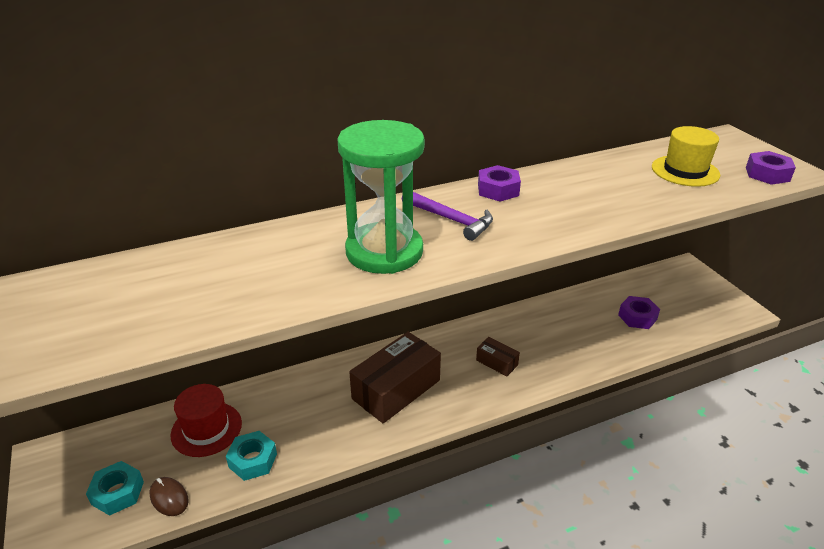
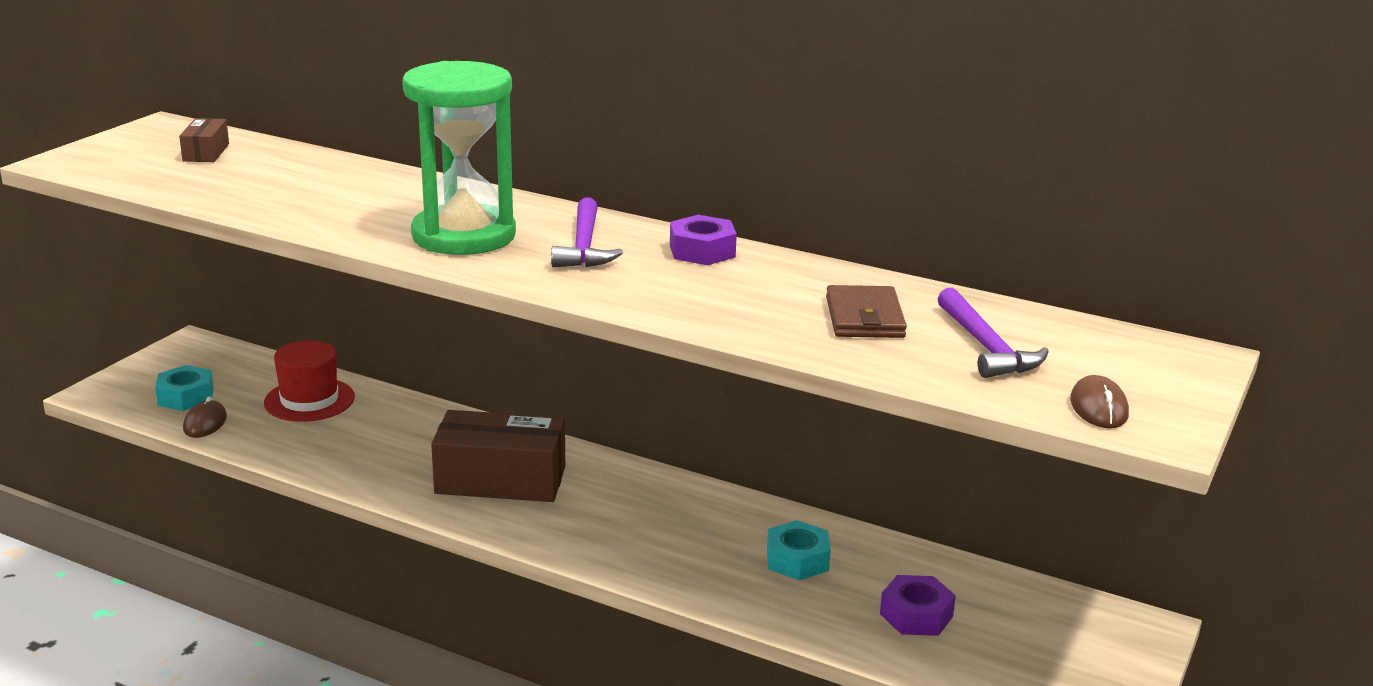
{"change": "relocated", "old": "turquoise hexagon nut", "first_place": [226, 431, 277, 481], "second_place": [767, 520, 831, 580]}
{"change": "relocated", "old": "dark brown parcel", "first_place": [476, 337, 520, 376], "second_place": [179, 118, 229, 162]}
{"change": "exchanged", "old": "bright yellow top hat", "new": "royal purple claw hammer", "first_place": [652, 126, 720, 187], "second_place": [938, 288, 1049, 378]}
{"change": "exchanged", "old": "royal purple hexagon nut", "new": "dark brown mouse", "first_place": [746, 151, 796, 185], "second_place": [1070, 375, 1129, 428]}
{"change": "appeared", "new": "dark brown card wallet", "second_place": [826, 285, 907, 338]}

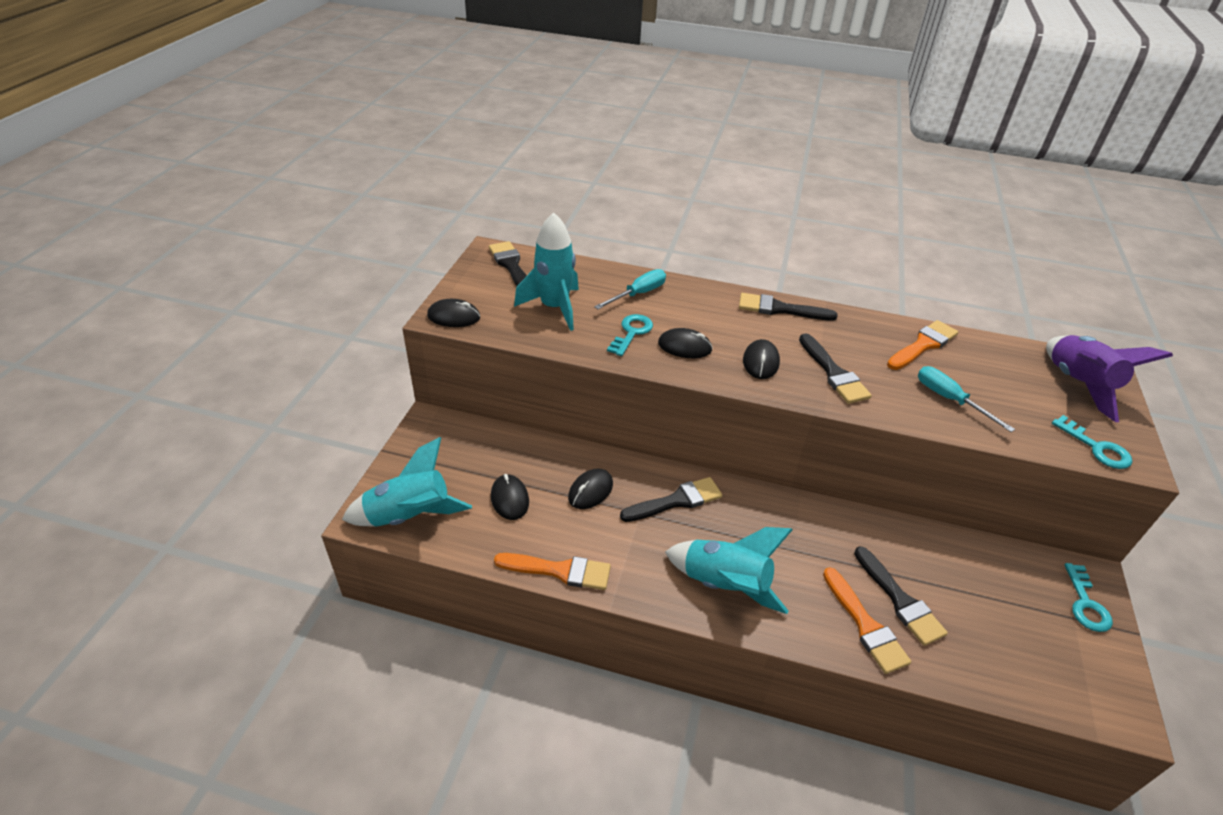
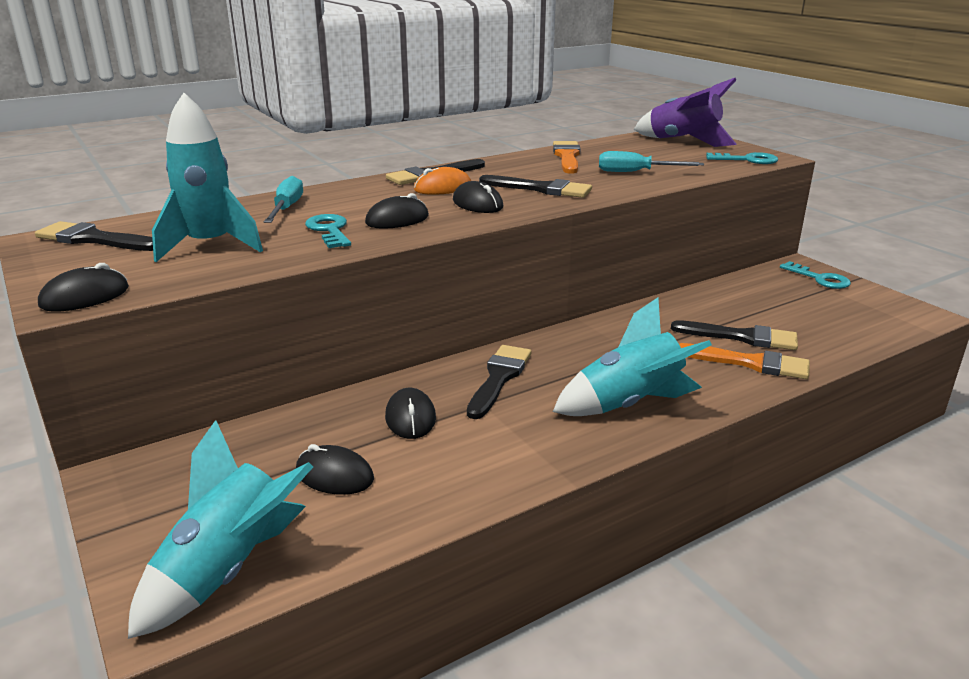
{"change": "missing", "old": "orange brush", "first_place": [494, 553, 611, 590]}
{"change": "appeared", "new": "orange mouse", "second_place": [414, 167, 471, 195]}

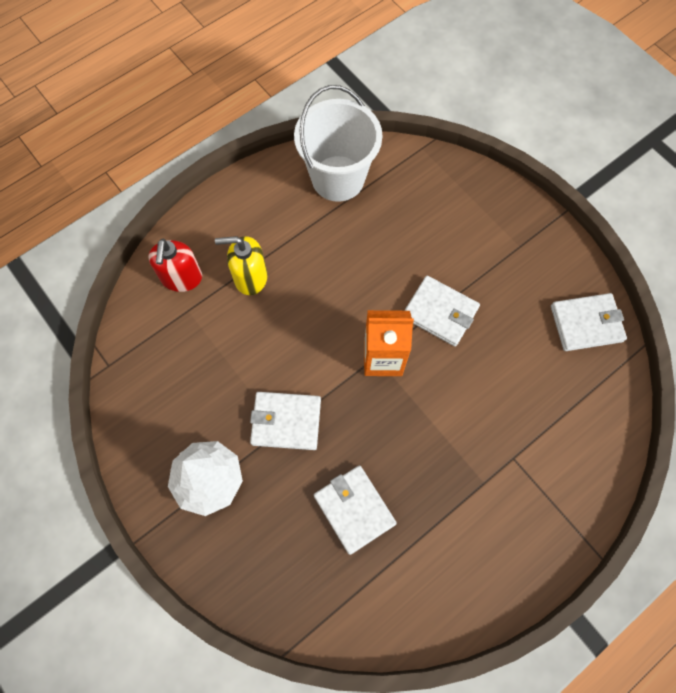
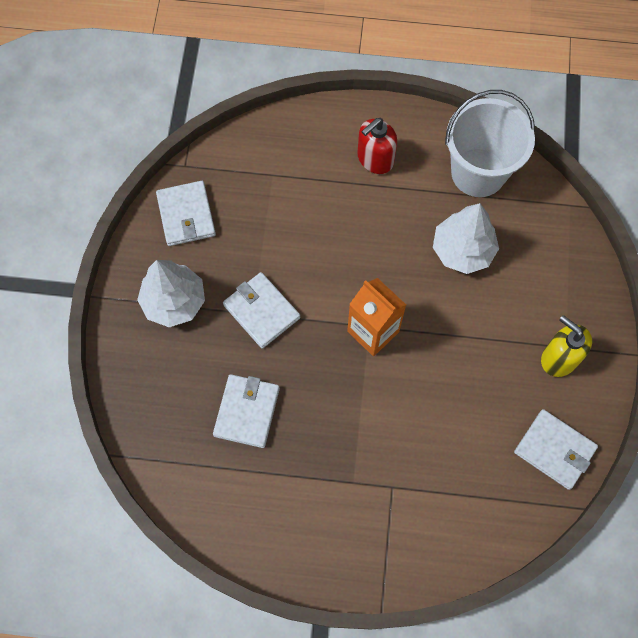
{"change": "relocated", "old": "scarlet soap pump", "first_place": [149, 239, 202, 292], "second_place": [357, 118, 397, 174]}
{"change": "relocated", "old": "bright yellow soap pump", "first_place": [215, 236, 268, 295], "second_place": [541, 315, 592, 377]}
{"change": "relocated", "old": "white card wallet", "first_place": [404, 276, 480, 347], "second_place": [156, 181, 216, 246]}
{"change": "appeared", "new": "white tree", "second_place": [433, 203, 499, 274]}

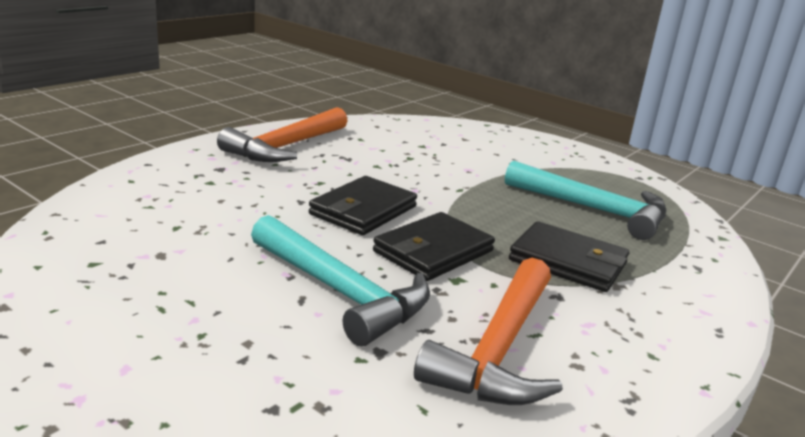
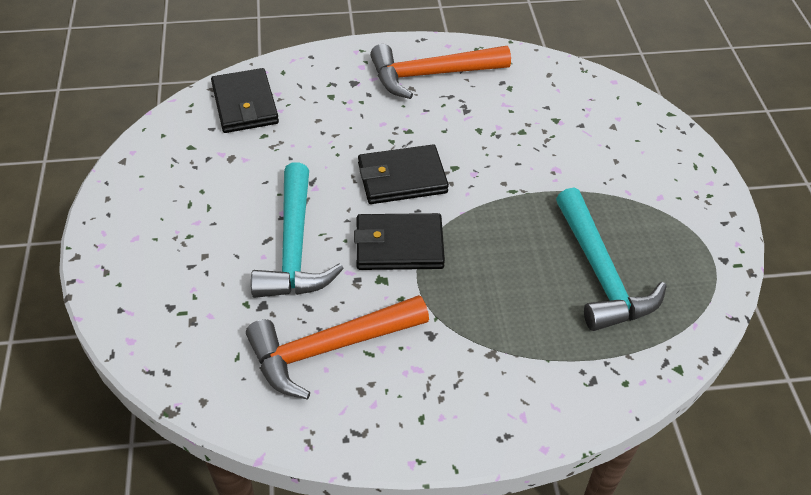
{"change": "relocated", "old": "ebony card wallet", "first_place": [509, 221, 629, 292], "second_place": [211, 68, 279, 133]}

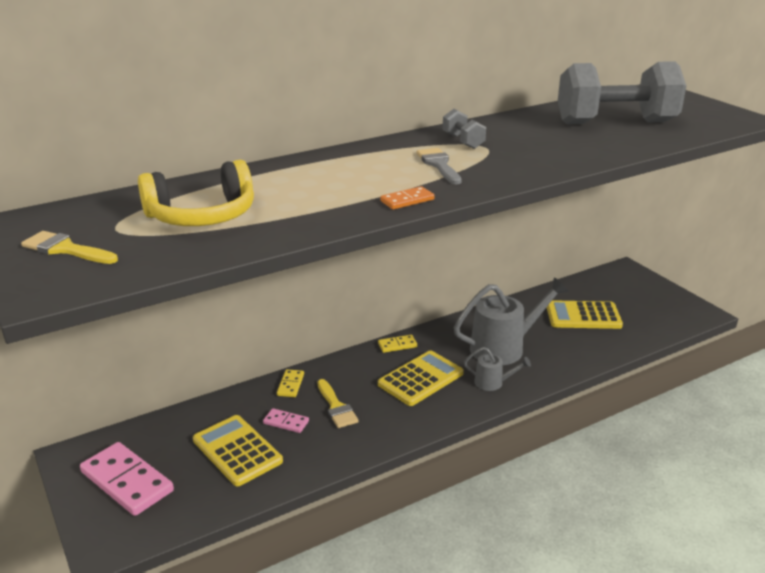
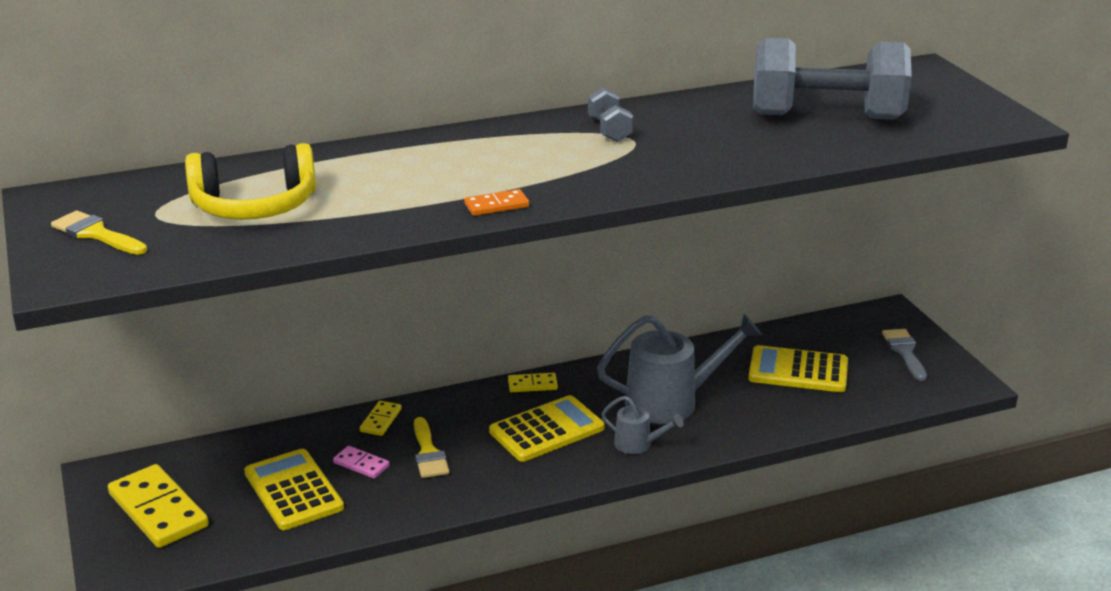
{"change": "colour", "old": "pink domino", "new": "bright yellow domino", "first_place": [80, 442, 174, 516], "second_place": [108, 464, 209, 548]}
{"change": "relocated", "old": "ash-grey brush", "first_place": [417, 148, 462, 184], "second_place": [882, 329, 927, 381]}

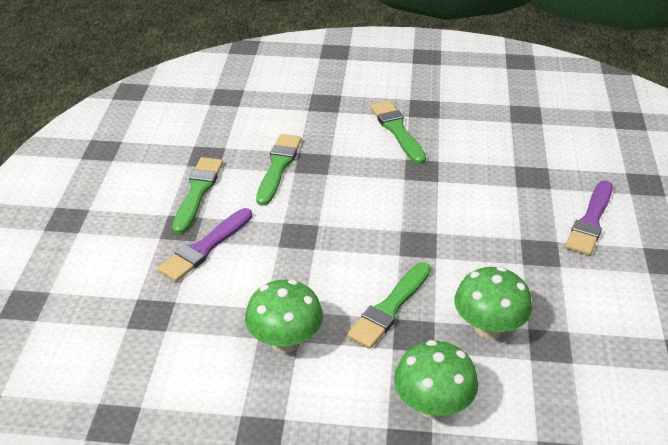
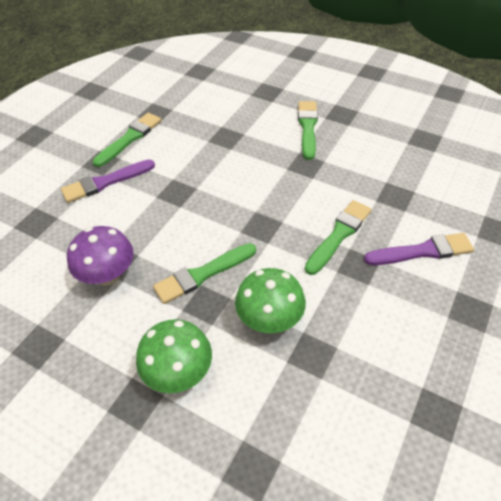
{"change": "colour", "old": "emerald mushroom", "new": "royal purple mushroom", "first_place": [245, 279, 323, 353], "second_place": [67, 226, 134, 285]}
{"change": "relocated", "old": "emerald brush", "first_place": [256, 134, 302, 206], "second_place": [305, 200, 371, 275]}
{"change": "spun", "old": "royal purple brush", "first_place": [565, 180, 613, 256], "second_place": [364, 233, 474, 265], "degrees": -150}

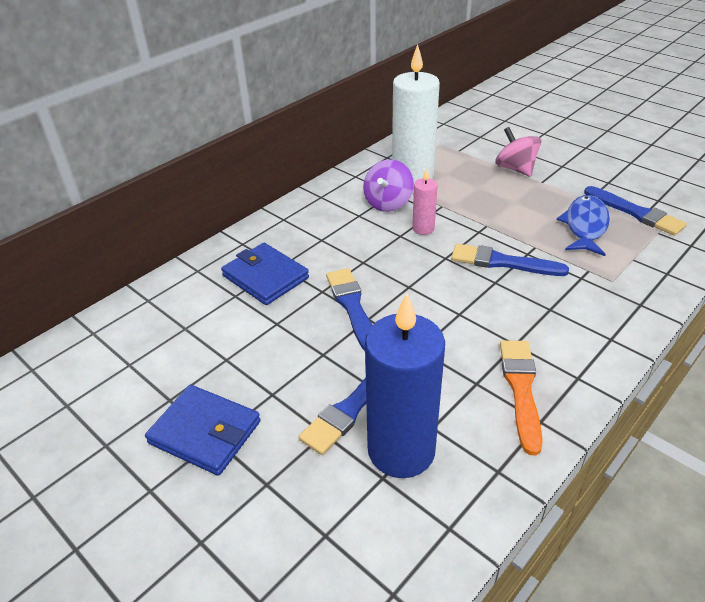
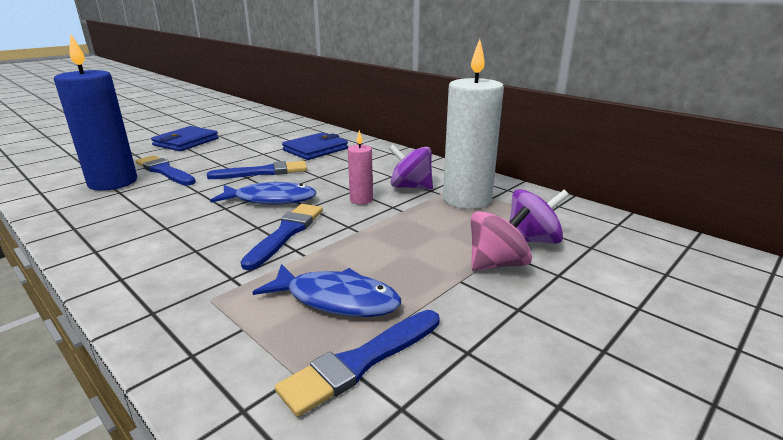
{"change": "missing", "old": "orange brush", "first_place": [500, 340, 543, 455]}
{"change": "appeared", "new": "royal blue fish figure", "second_place": [210, 181, 317, 205]}
{"change": "appeared", "new": "royal purple whirligig", "second_place": [509, 189, 569, 244]}

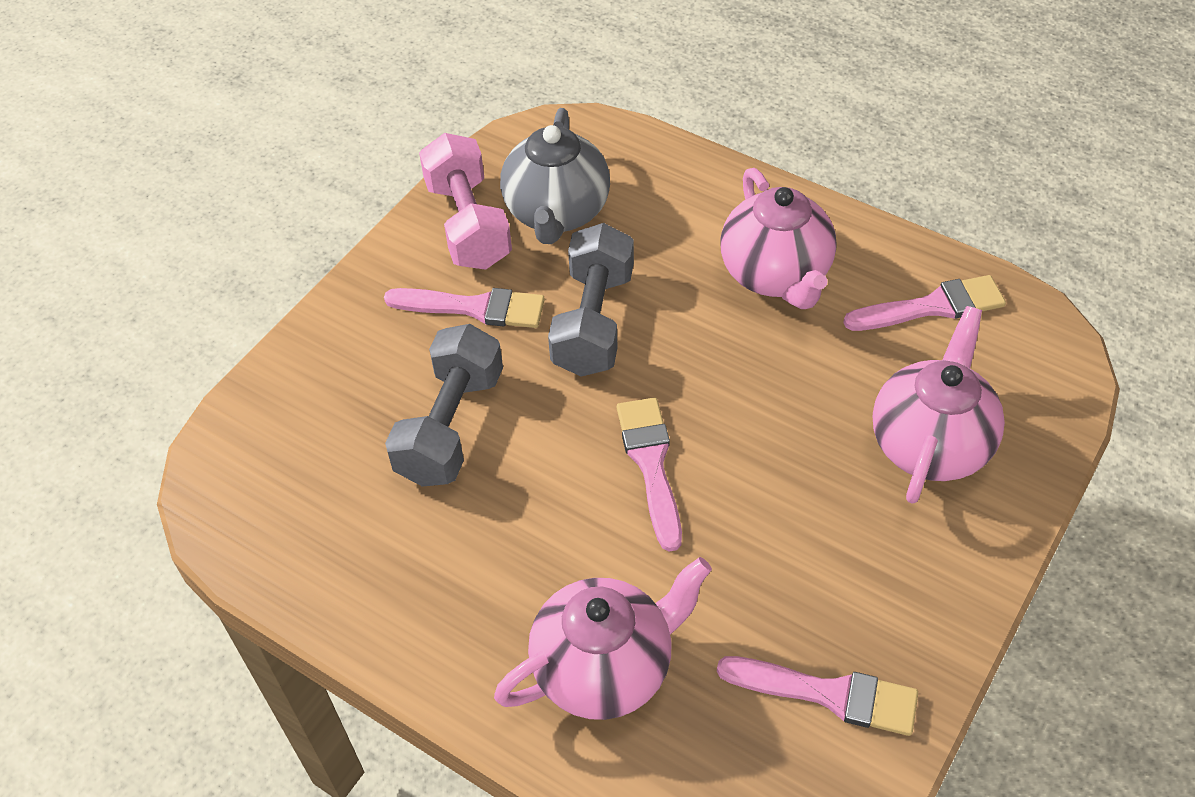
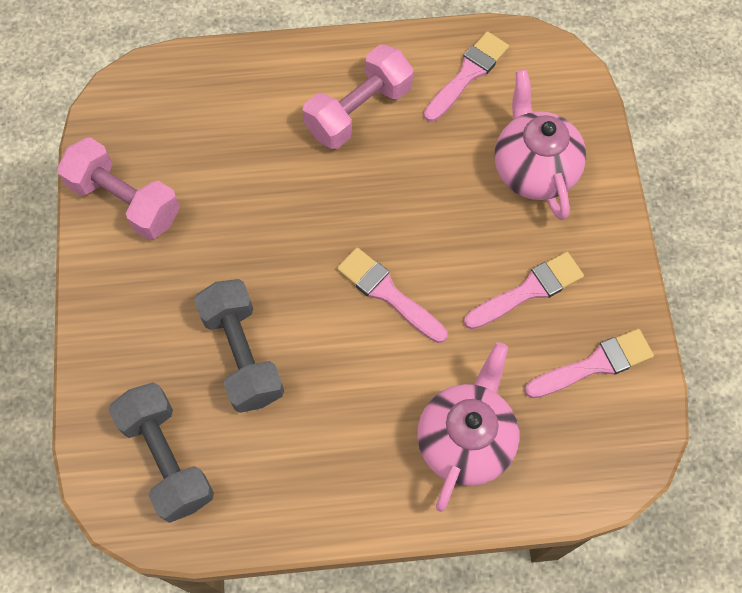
{"change": "relocated", "old": "pink brush", "first_place": [384, 288, 545, 328], "second_place": [464, 252, 584, 329]}
{"change": "missing", "old": "ash-grey china teapot", "first_place": [500, 108, 610, 244]}
{"change": "relocated", "old": "ash-grey dumbbell", "first_place": [548, 223, 634, 377], "second_place": [109, 383, 214, 523]}
{"change": "exchanged", "old": "pink china teapot", "new": "pink dumbbell", "first_place": [721, 168, 837, 309], "second_place": [302, 45, 413, 149]}

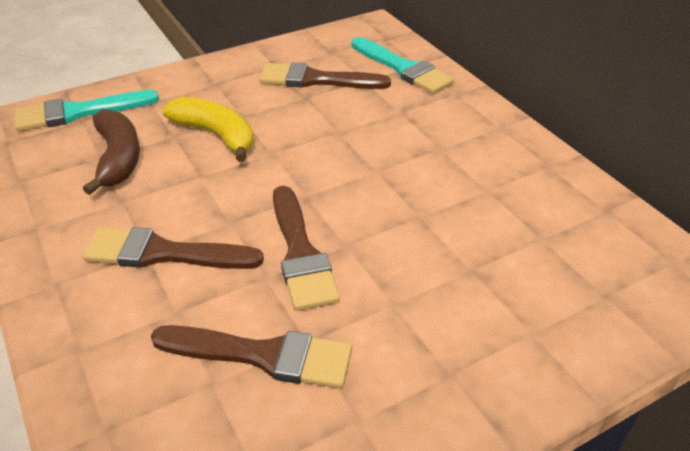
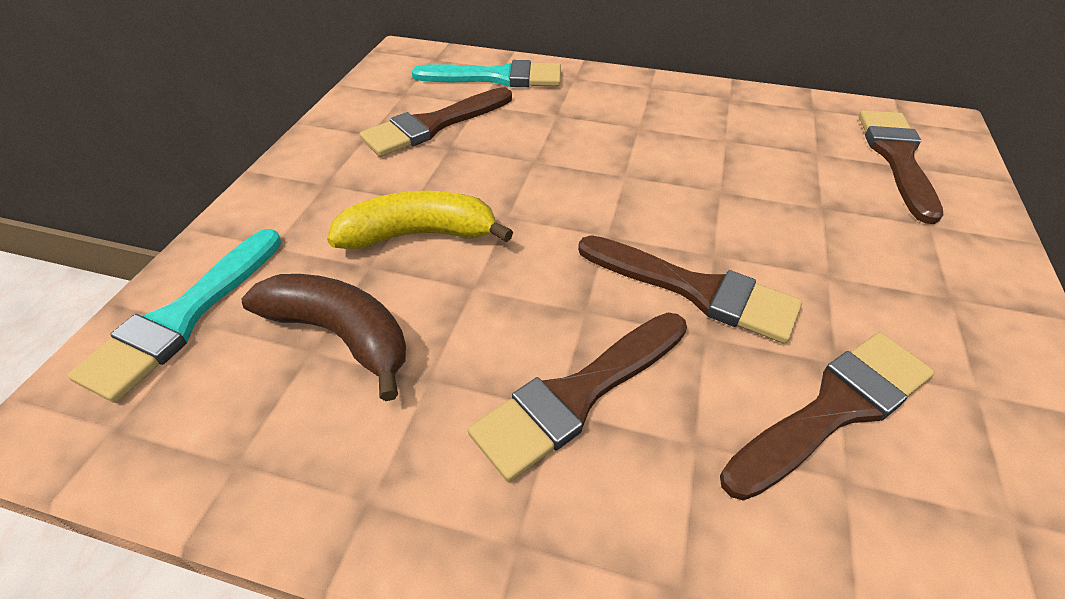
{"change": "appeared", "new": "dark brown brush", "second_place": [859, 110, 943, 224]}

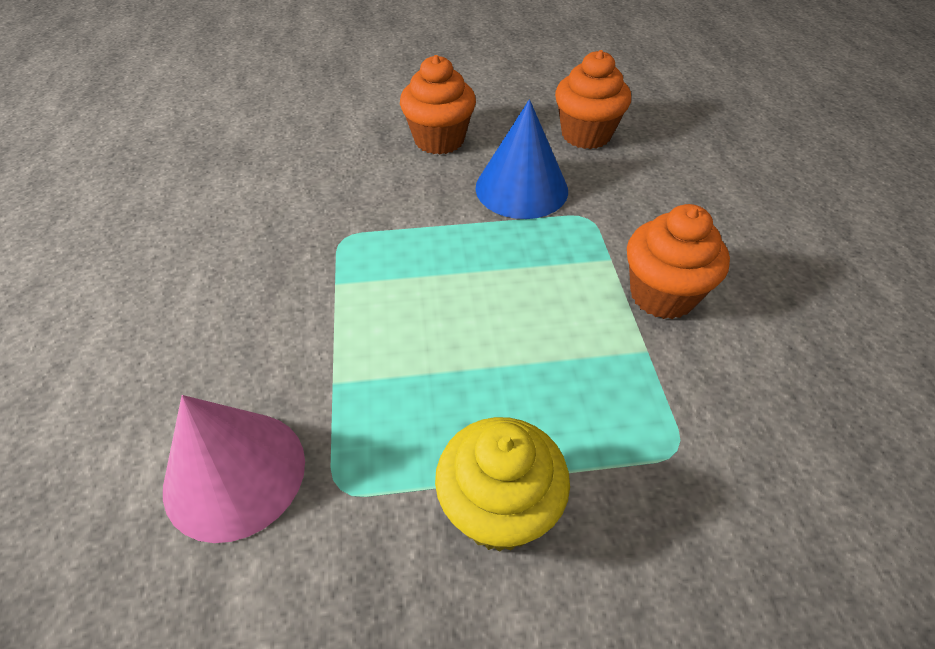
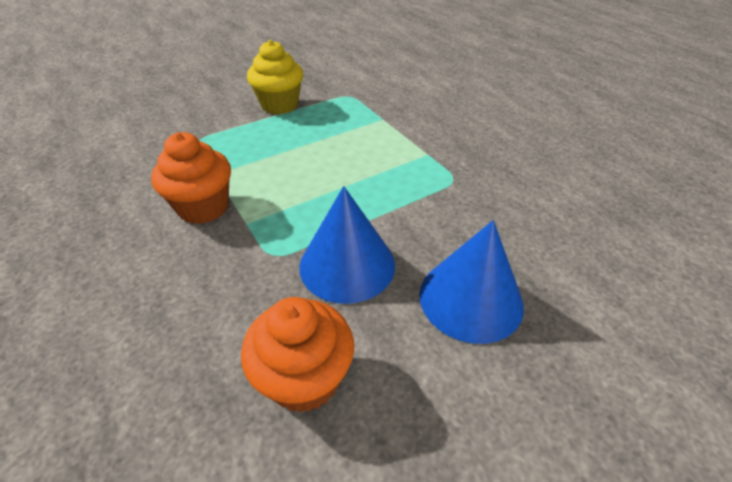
{"change": "missing", "old": "pink cone", "first_place": [163, 395, 305, 543]}
{"change": "exchanged", "old": "orange fairy cake", "new": "royal blue cone", "first_place": [400, 55, 476, 155], "second_place": [419, 220, 524, 344]}

